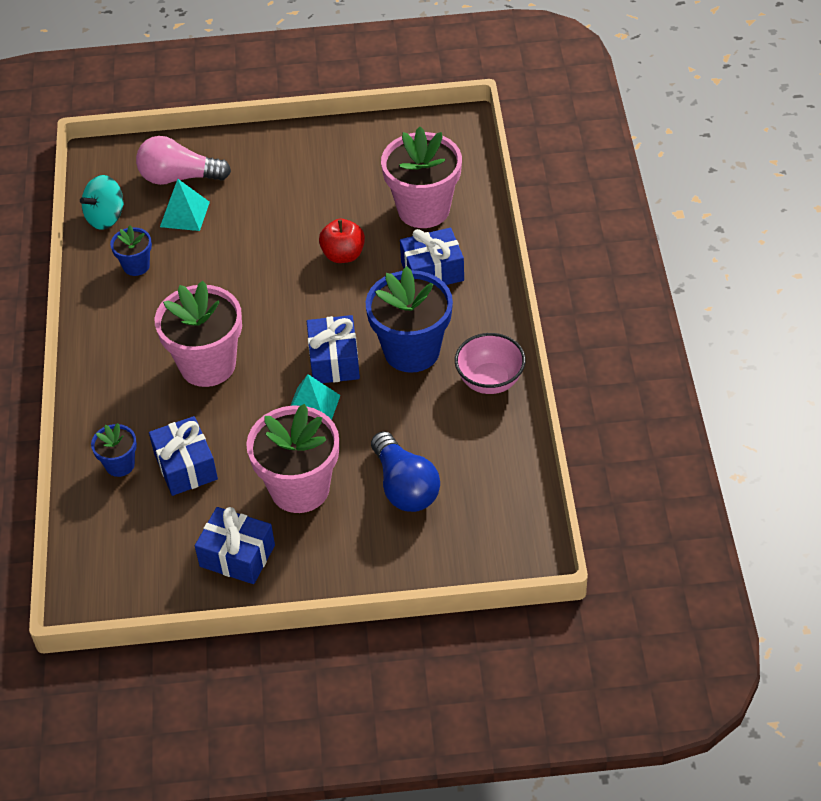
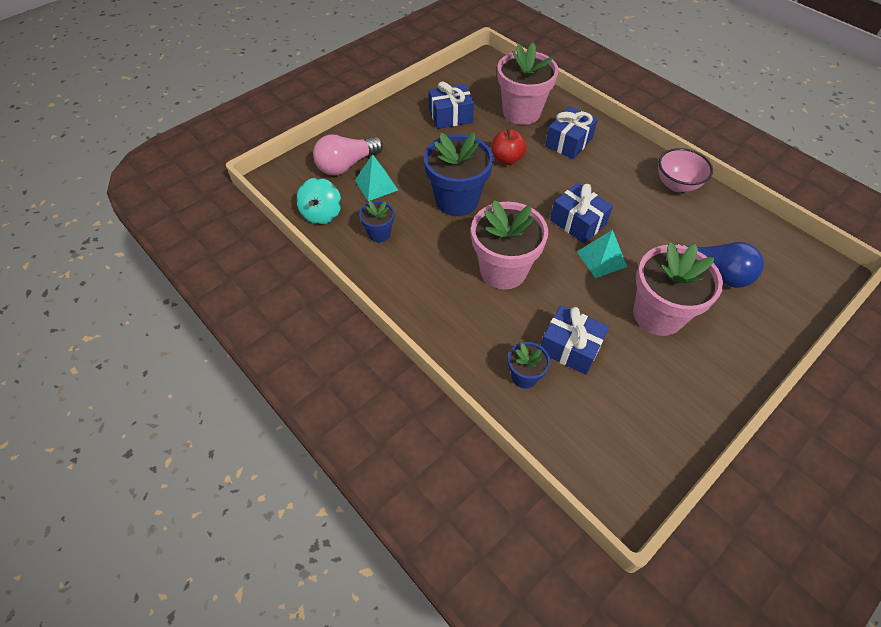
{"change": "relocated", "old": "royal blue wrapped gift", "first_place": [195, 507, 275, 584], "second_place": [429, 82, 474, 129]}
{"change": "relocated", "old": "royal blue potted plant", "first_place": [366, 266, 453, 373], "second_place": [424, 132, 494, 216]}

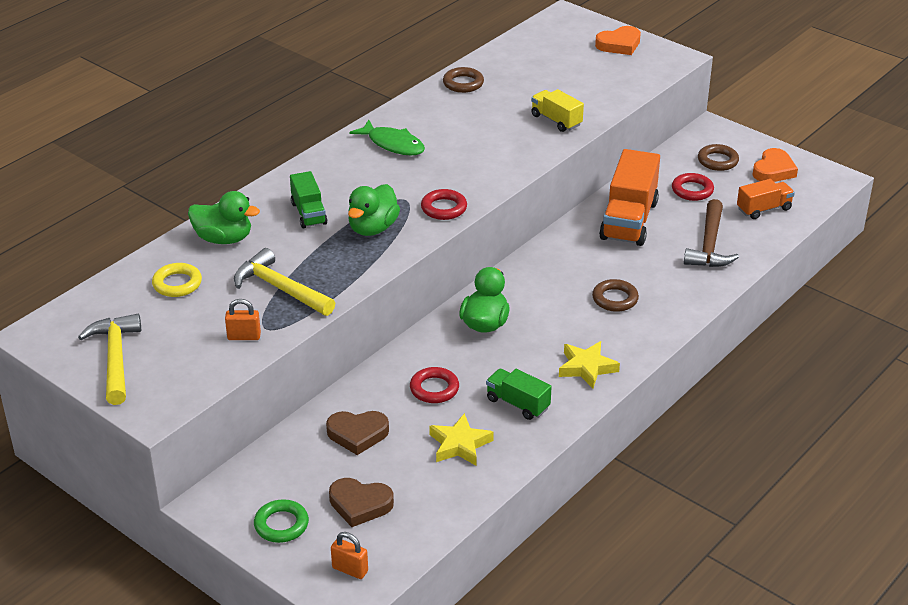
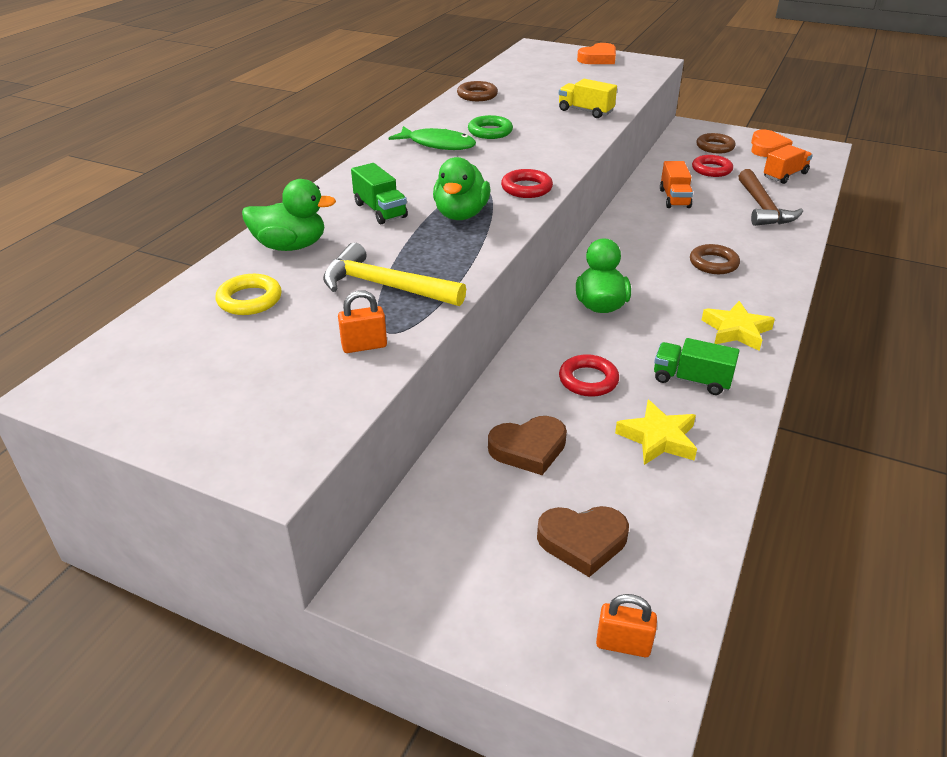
{"change": "missing", "old": "bright yellow claw hammer", "first_place": [78, 314, 141, 405]}
{"change": "relocated", "old": "emerald hoop", "first_place": [254, 499, 309, 543], "second_place": [468, 115, 513, 139]}
{"change": "size", "old": "orange truck", "first_place": [599, 149, 660, 246], "second_place": [660, 161, 693, 208], "factor": 0.55}

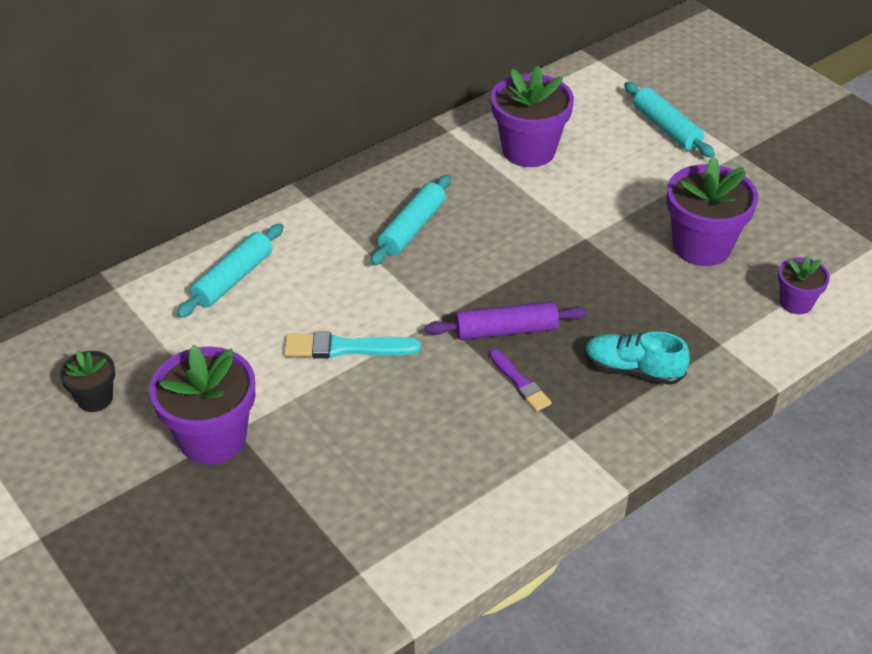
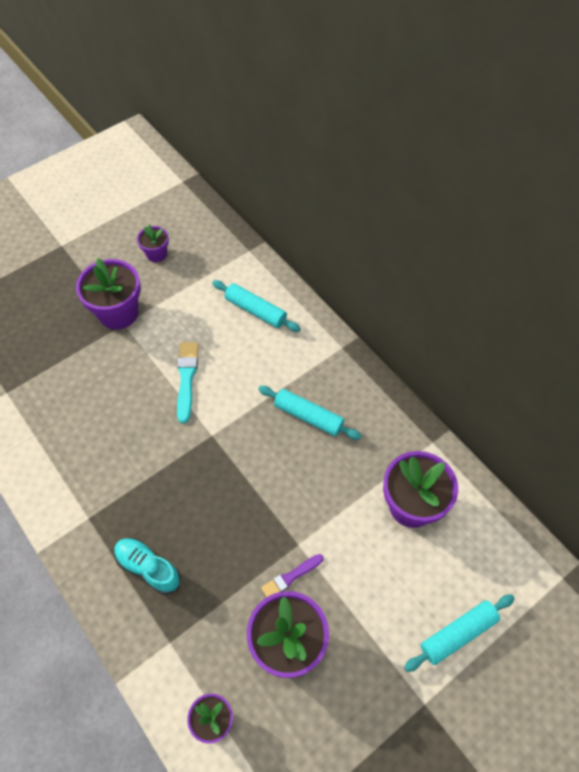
{"change": "colour", "old": "ebony potted plant", "new": "royal purple potted plant", "first_place": [60, 350, 115, 412], "second_place": [137, 225, 169, 262]}
{"change": "missing", "old": "royal purple dough roller", "first_place": [425, 301, 588, 340]}
{"change": "relocated", "old": "royal purple brush", "first_place": [489, 349, 552, 411], "second_place": [261, 554, 324, 597]}
{"change": "spun", "old": "turquoise lace-up shoe", "first_place": [584, 332, 690, 385], "second_place": [114, 538, 181, 595], "degrees": -75}

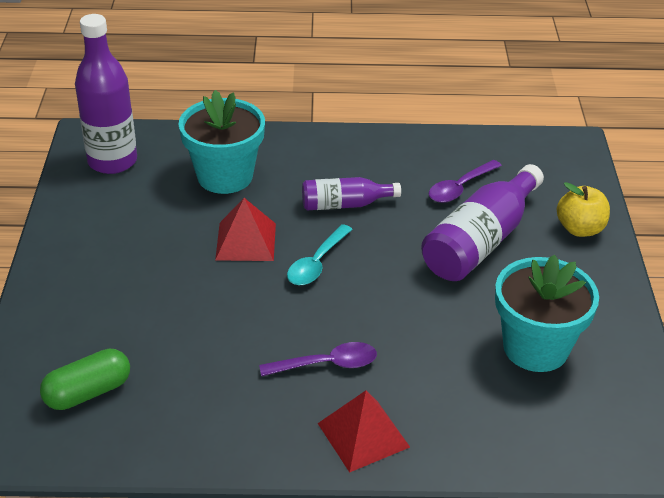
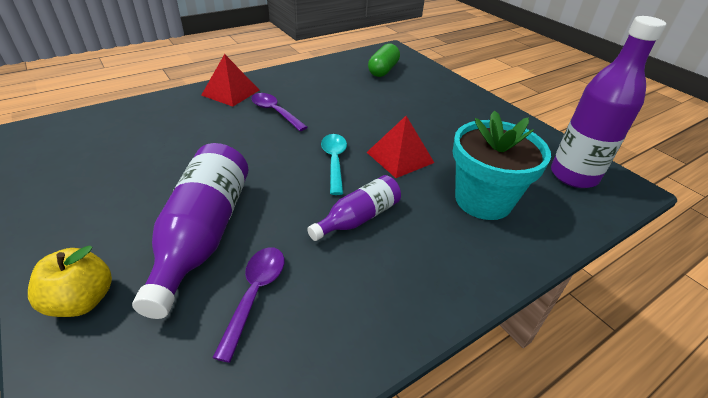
{"change": "spun", "old": "royal purple spoon", "first_place": [259, 342, 377, 376], "second_place": [251, 93, 308, 131], "degrees": 90}
{"change": "missing", "old": "turquoise potted plant", "first_place": [495, 255, 599, 372]}

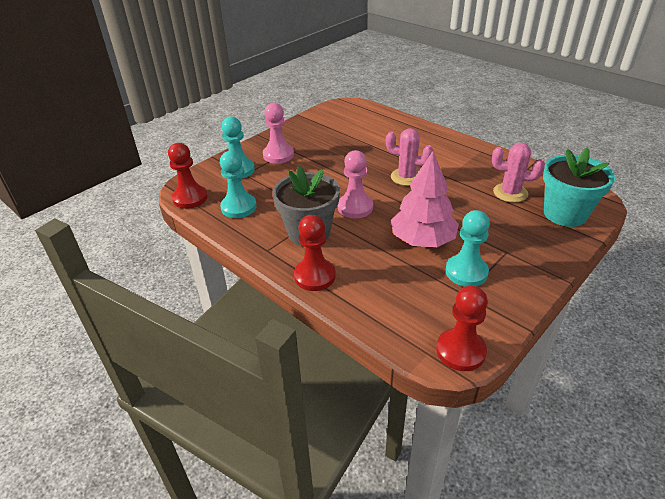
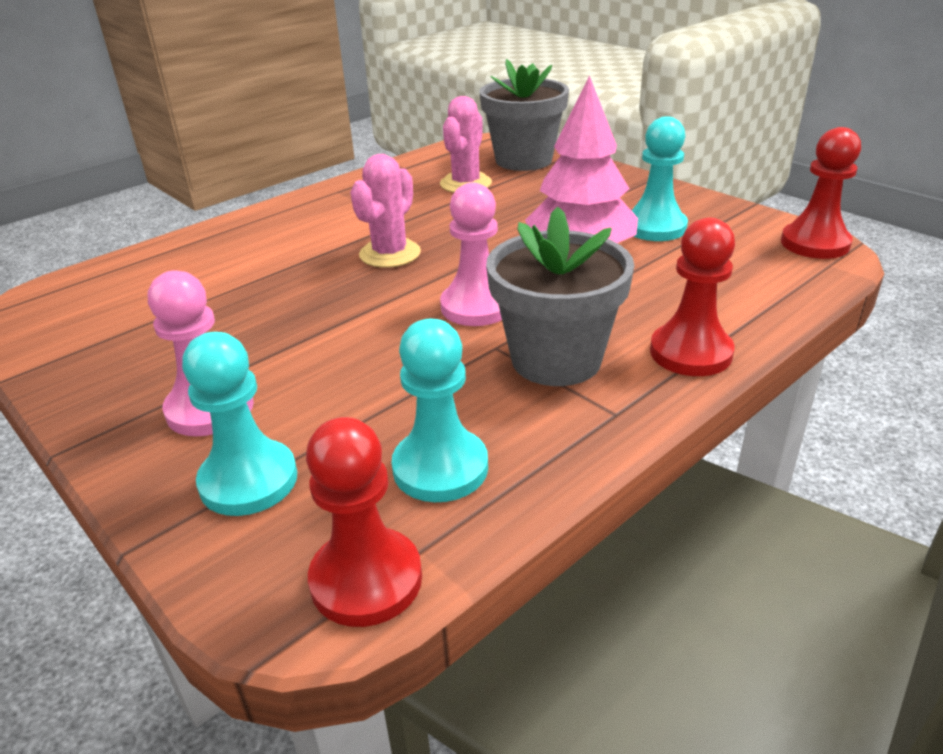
{"change": "colour", "old": "turquoise potted plant", "new": "ash-grey potted plant", "first_place": [543, 147, 615, 227], "second_place": [480, 59, 569, 171]}

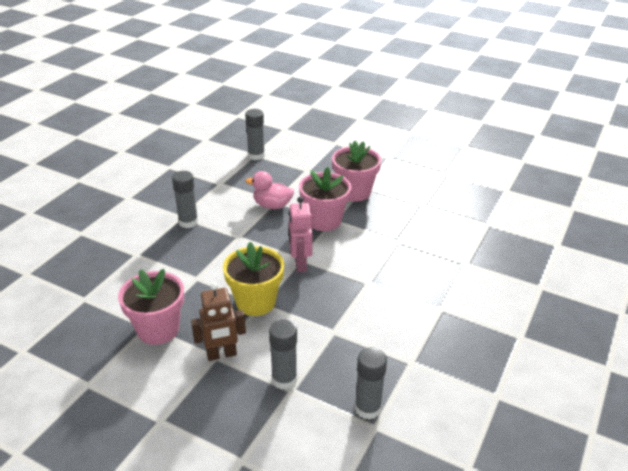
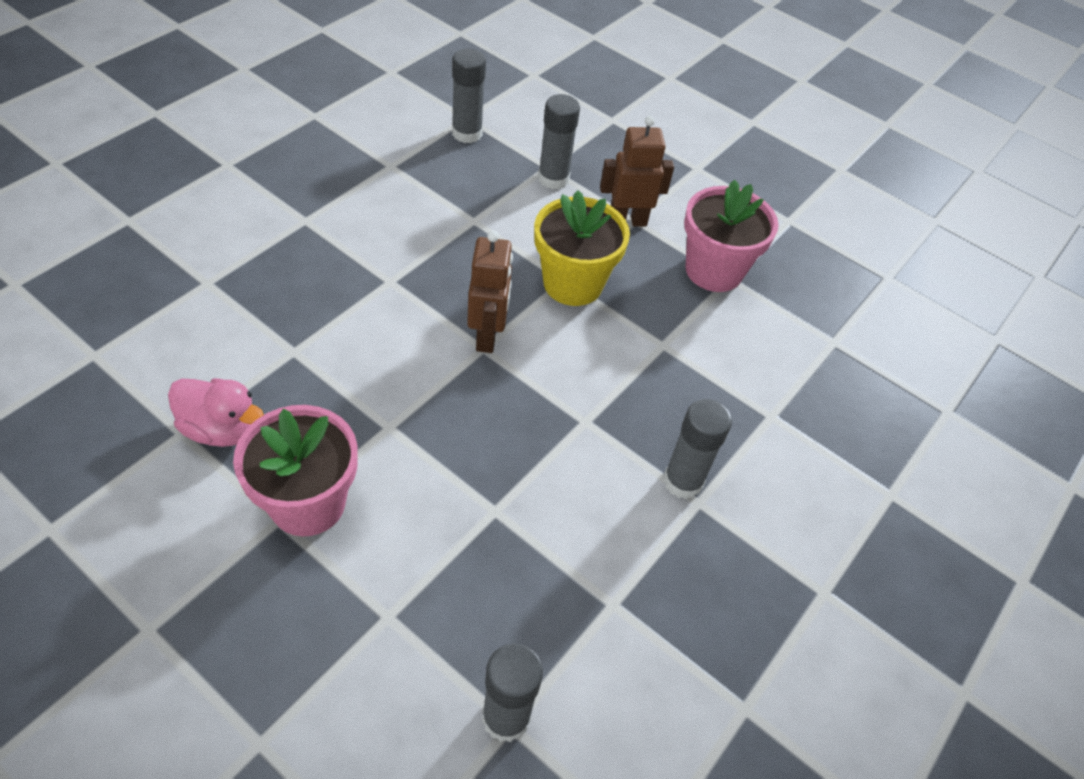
{"change": "relocated", "old": "pink duck", "first_place": [245, 171, 294, 209], "second_place": [168, 378, 264, 447]}
{"change": "colour", "old": "pink robot figure", "new": "dark brown robot figure", "first_place": [288, 197, 313, 272], "second_place": [467, 231, 513, 353]}
{"change": "missing", "old": "pink potted plant", "first_place": [299, 167, 352, 231]}

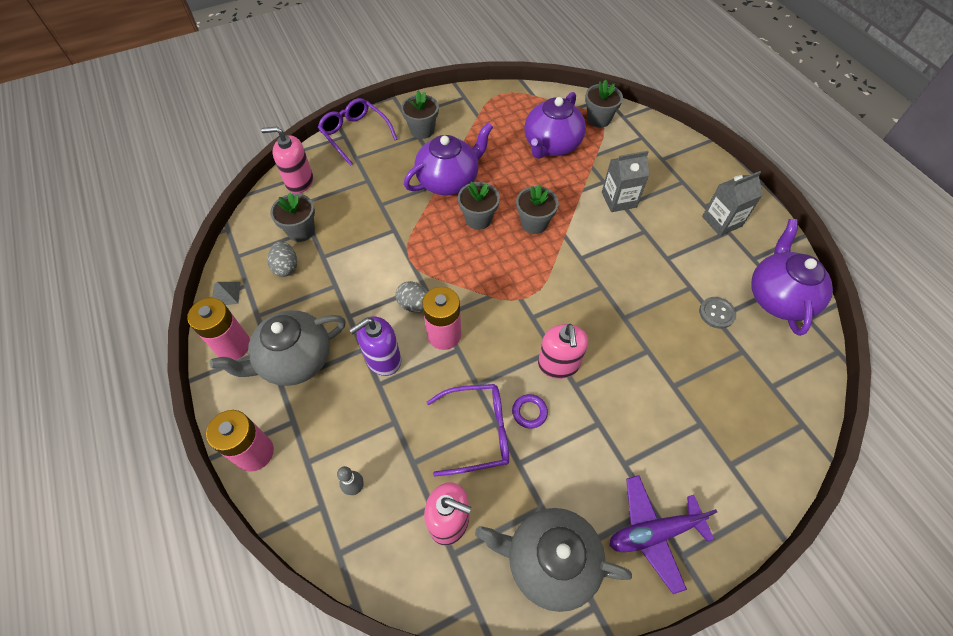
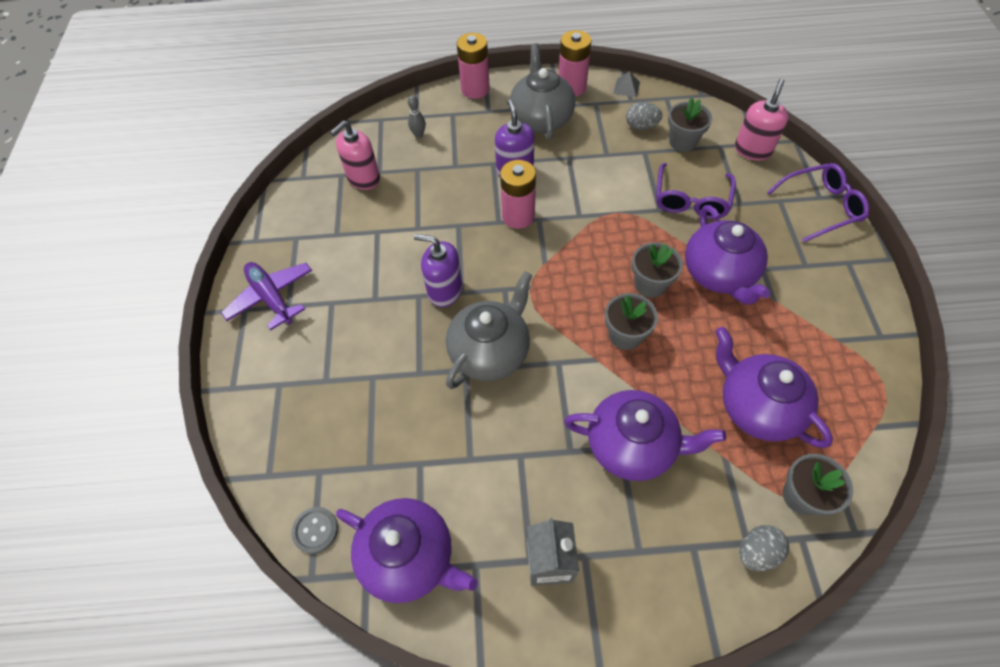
{"change": "relocated", "old": "ash-grey toy egg", "first_place": [395, 281, 428, 313], "second_place": [740, 525, 789, 571]}
{"change": "missing", "old": "ash-grey potted plant", "first_place": [401, 91, 439, 139]}
{"change": "relocated", "old": "royal purple eyeglasses", "first_place": [427, 384, 509, 477], "second_place": [656, 163, 736, 219]}
{"change": "relocated", "old": "ash-grey china teapot", "first_place": [475, 508, 632, 612], "second_place": [446, 272, 532, 389]}
{"change": "missing", "old": "royal purple hoop", "first_place": [512, 394, 548, 429]}
{"change": "colour", "old": "pink soap pump", "new": "royal purple soap pump", "first_place": [538, 324, 588, 379], "second_place": [414, 234, 463, 307]}
{"change": "exchanged", "old": "ash-grey carton", "new": "royal purple china teapot", "first_place": [602, 151, 649, 212], "second_place": [564, 390, 726, 481]}
{"change": "spun", "old": "royal purple toy plane", "first_place": [609, 475, 717, 594], "second_place": [221, 262, 312, 330], "degrees": -45}
{"change": "relocated", "old": "ash-grey shirt button", "first_place": [699, 297, 736, 329], "second_place": [291, 507, 338, 554]}

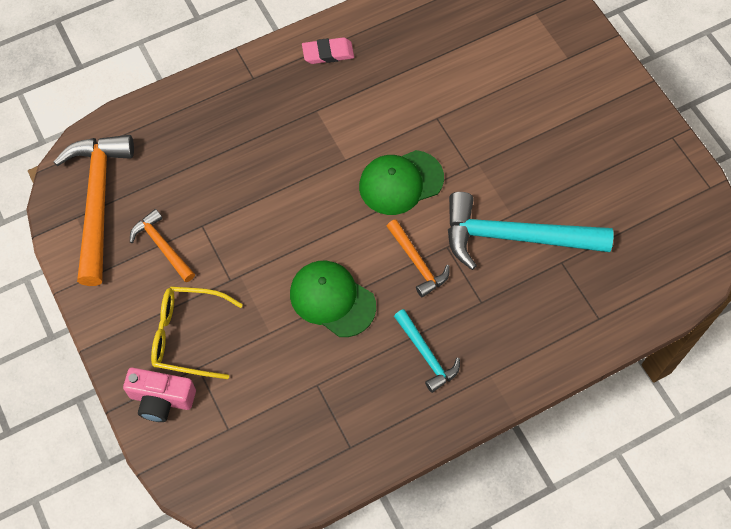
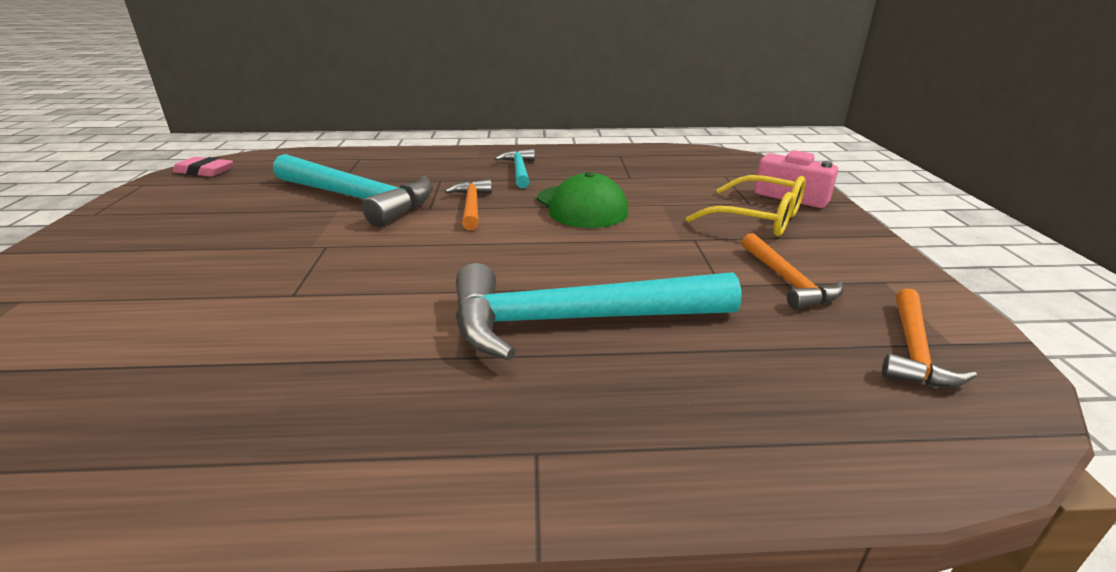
{"change": "size", "old": "orange claw hammer", "first_place": [54, 135, 134, 286], "second_place": [882, 288, 977, 388], "factor": 0.51}
{"change": "relocated", "old": "pink eraser", "first_place": [302, 37, 354, 64], "second_place": [173, 157, 233, 177]}
{"change": "missing", "old": "emerald cap", "first_place": [359, 150, 444, 215]}
{"change": "appeared", "new": "turquoise claw hammer", "second_place": [455, 263, 742, 361]}

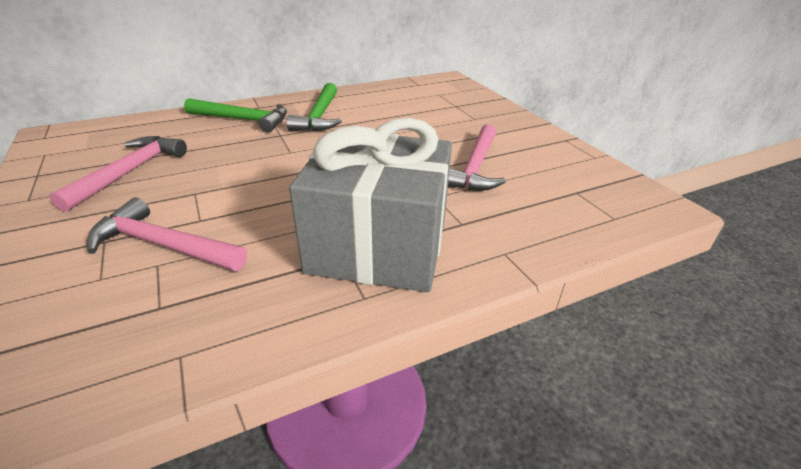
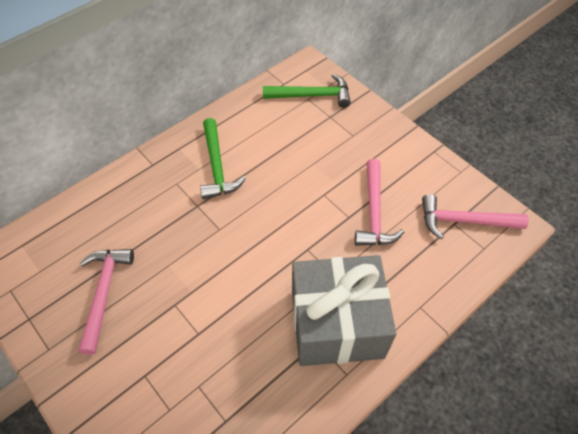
{"change": "relocated", "old": "pink claw hammer", "first_place": [86, 197, 247, 271], "second_place": [422, 194, 529, 239]}
{"change": "relocated", "old": "emerald claw hammer", "first_place": [184, 98, 287, 133], "second_place": [263, 74, 351, 108]}

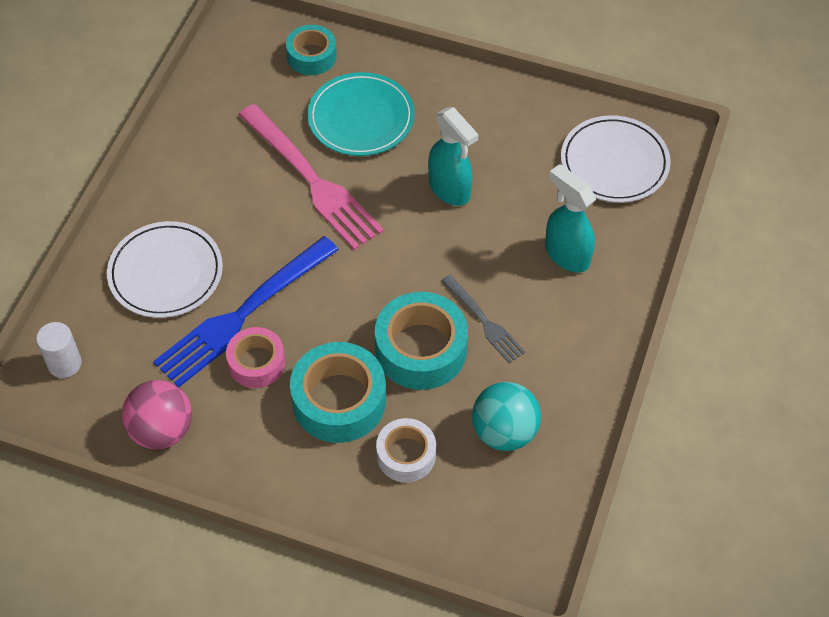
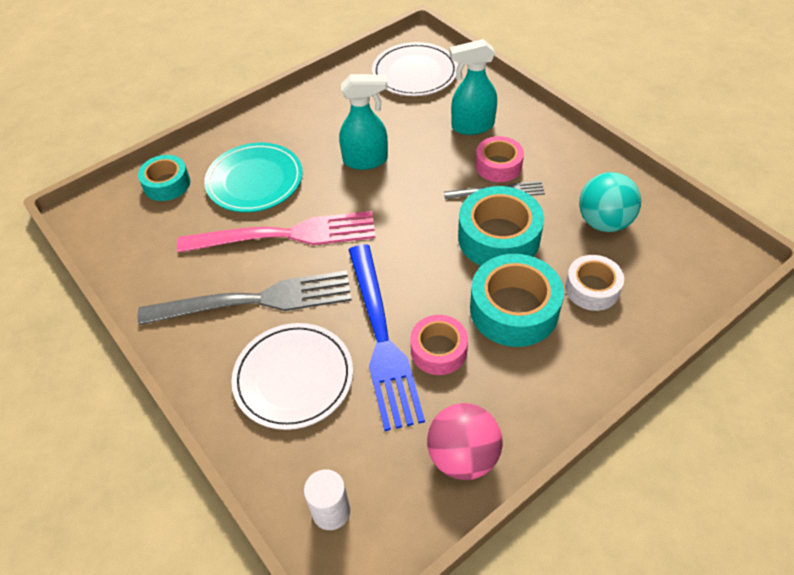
{"change": "appeared", "new": "ash-grey fork", "second_place": [138, 270, 352, 325]}
{"change": "appeared", "new": "pink sticky tape", "second_place": [475, 136, 524, 182]}

